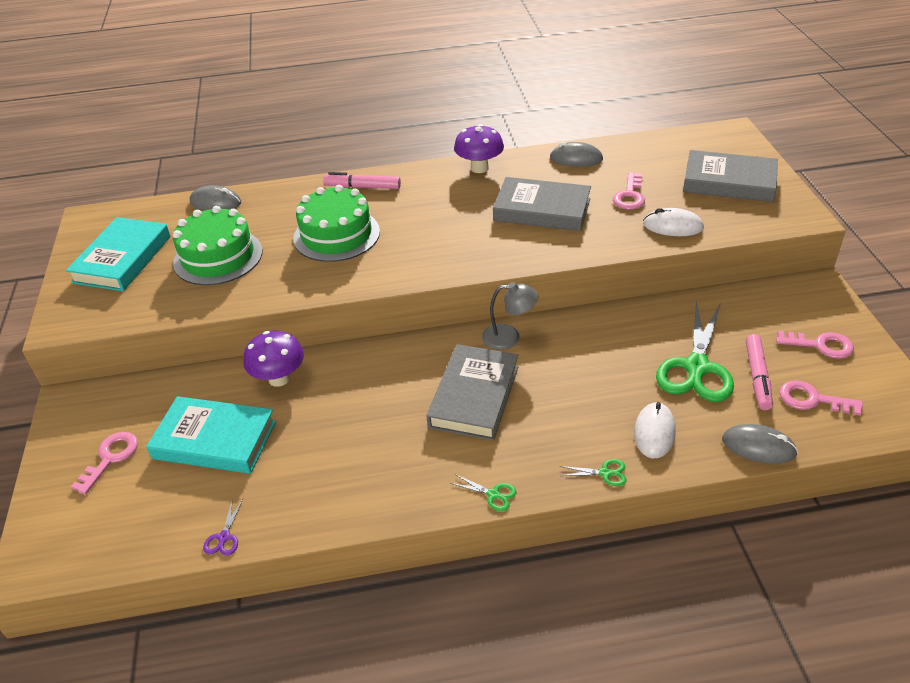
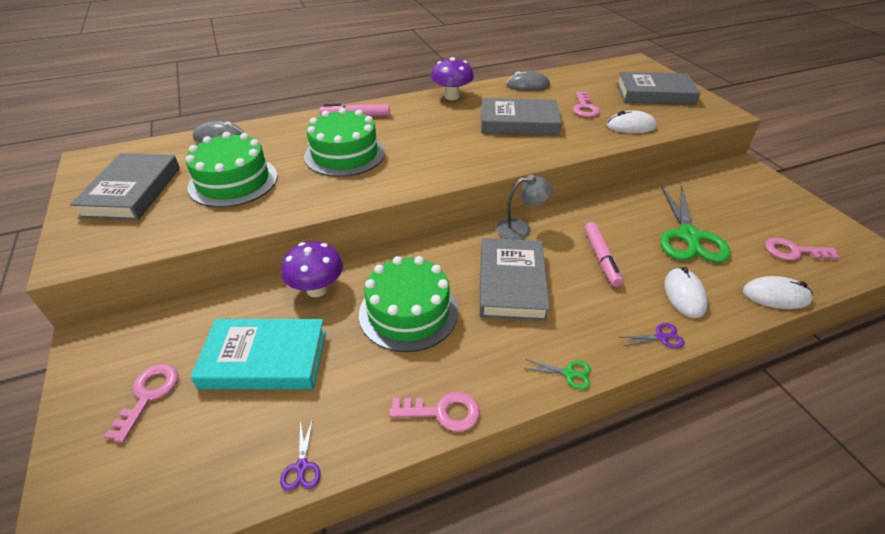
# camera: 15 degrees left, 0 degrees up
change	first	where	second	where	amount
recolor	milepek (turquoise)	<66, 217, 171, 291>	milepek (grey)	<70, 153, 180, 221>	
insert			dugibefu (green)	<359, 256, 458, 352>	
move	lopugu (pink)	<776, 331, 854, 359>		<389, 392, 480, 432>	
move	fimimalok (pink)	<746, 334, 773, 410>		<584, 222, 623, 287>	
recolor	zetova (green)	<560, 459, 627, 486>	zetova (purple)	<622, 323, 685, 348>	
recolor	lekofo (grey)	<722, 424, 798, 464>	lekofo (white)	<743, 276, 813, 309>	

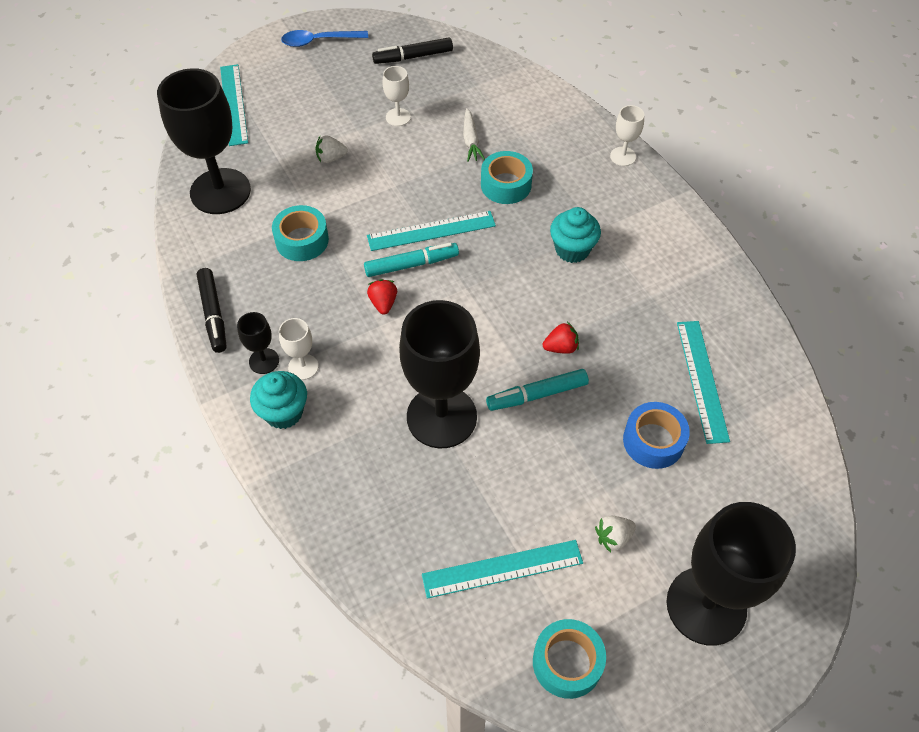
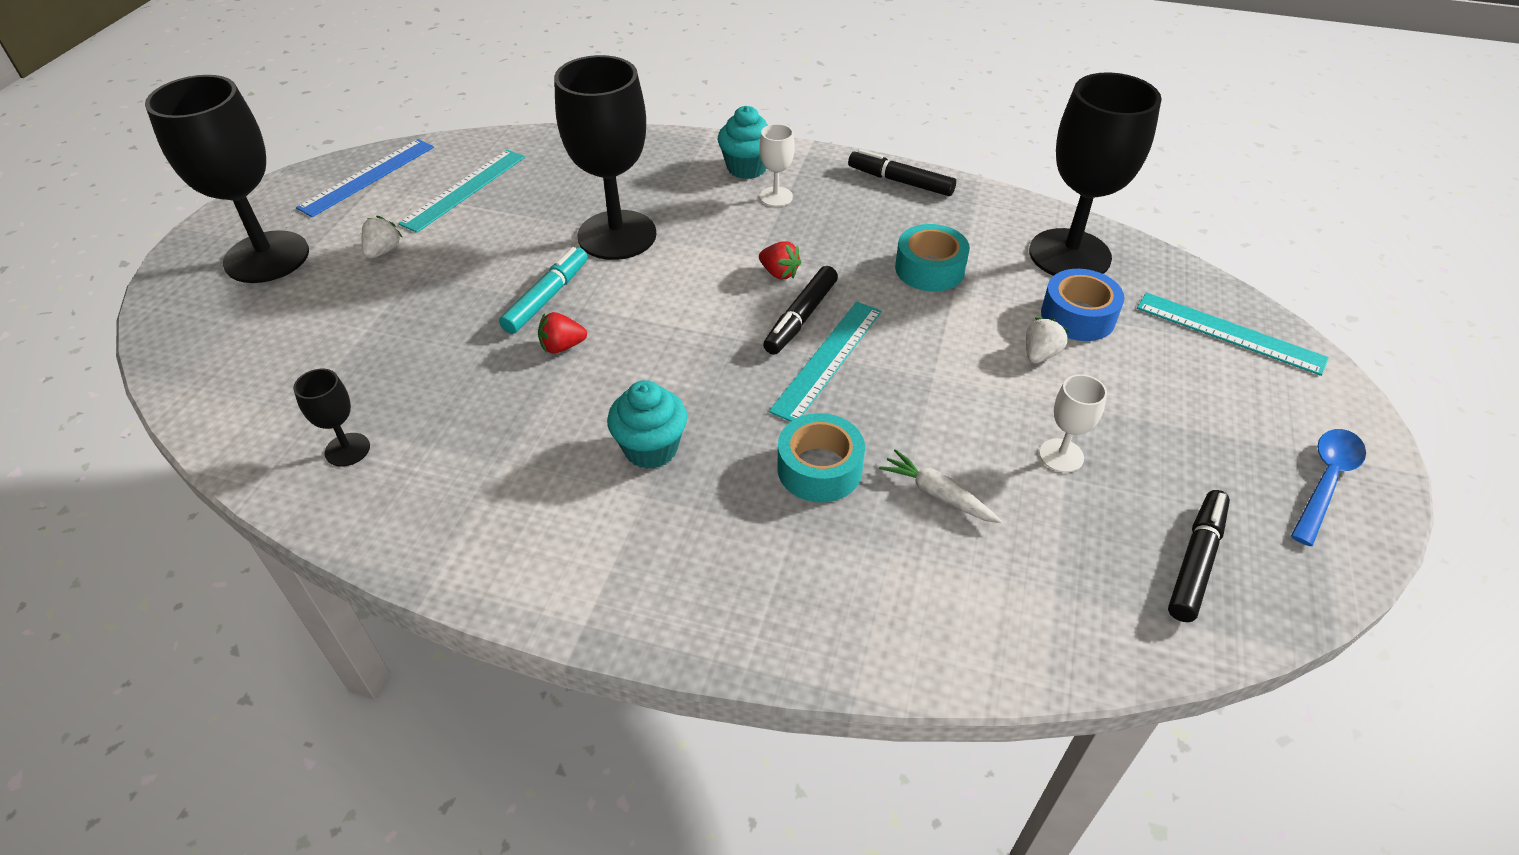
# camera: 135 degrees right, 10 degrees down
change	first	where	second	where	amount
move	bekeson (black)	<237, 312, 279, 374>		<293, 369, 370, 466>	
replace	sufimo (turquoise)	<533, 619, 606, 699>	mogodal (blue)	<296, 139, 434, 217>	
rotate	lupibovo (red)	<542, 322, 579, 354>		<538, 312, 587, 354>	45 degrees clockwise
recolor	fimimalok (turquoise)	<364, 243, 459, 277>	fimimalok (black)	<763, 266, 838, 355>	
move	sufimo (blue)	<623, 402, 690, 469>		<1041, 269, 1124, 341>	
delete	bekeson (white)	<610, 105, 644, 166>			
delete	mogodal (turquoise)	<677, 321, 730, 444>			

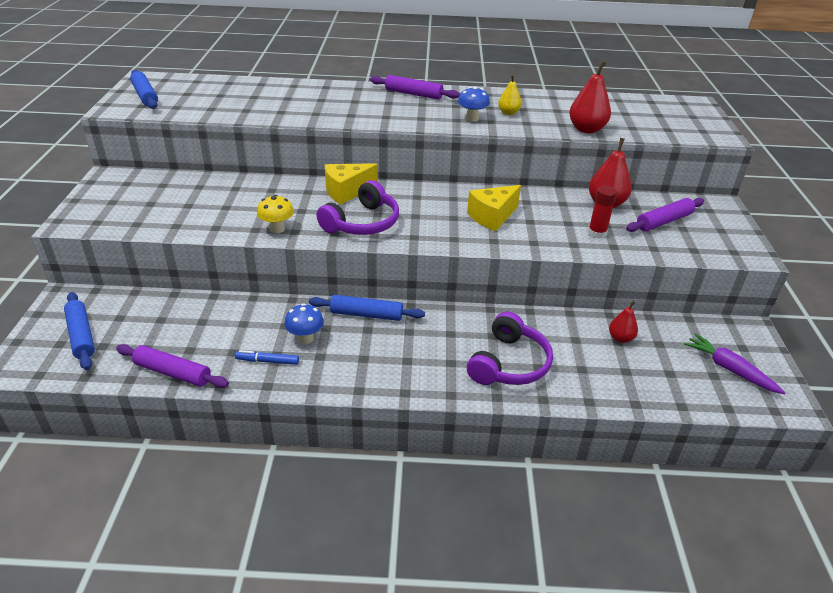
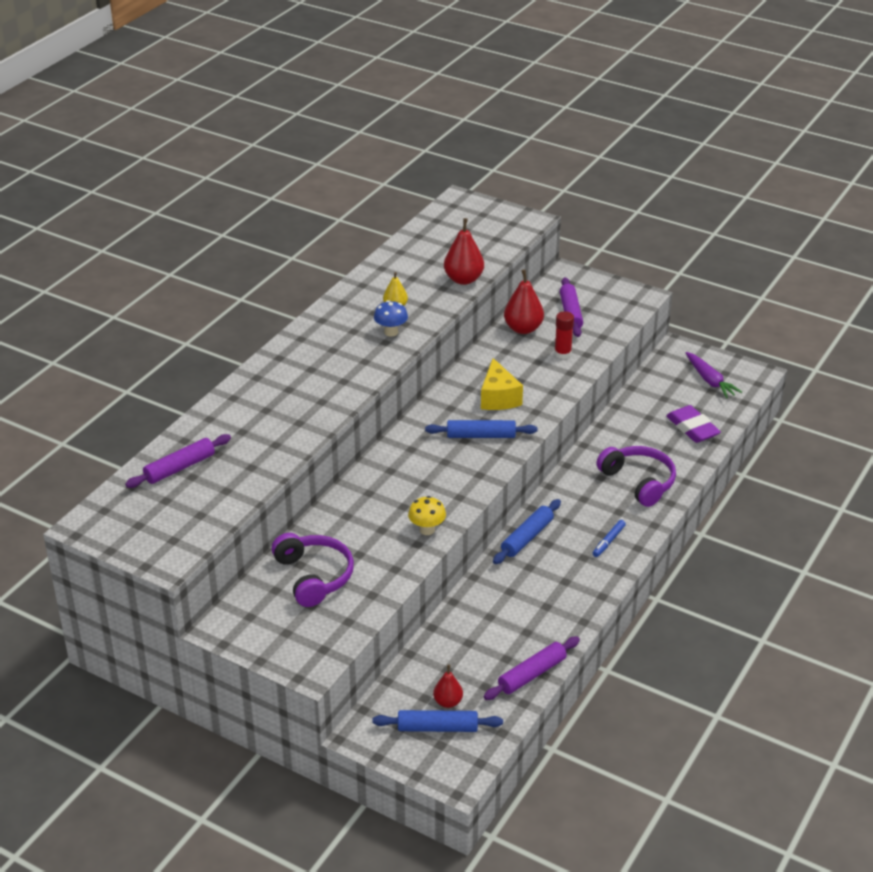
# camera: 60 degrees left, 0 degrees up
change	first	where	second	where	amount
move	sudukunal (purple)	<370, 75, 460, 100>		<125, 434, 231, 488>	
move	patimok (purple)	<316, 180, 399, 235>		<272, 533, 354, 607>	
move	sudukunal (blue)	<130, 70, 158, 109>		<425, 420, 537, 438>	
move	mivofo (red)	<609, 301, 638, 343>		<433, 665, 463, 708>	
move	fimimalok (blue)	<235, 350, 299, 365>		<593, 520, 626, 557>	
insert			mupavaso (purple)	<666, 405, 721, 443>	
rotate	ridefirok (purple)	<684, 333, 786, 394>		<685, 352, 742, 398>	105 degrees counterclockwise
delete	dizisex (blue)	<284, 303, 324, 344>			
delete	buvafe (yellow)	<325, 163, 378, 205>			

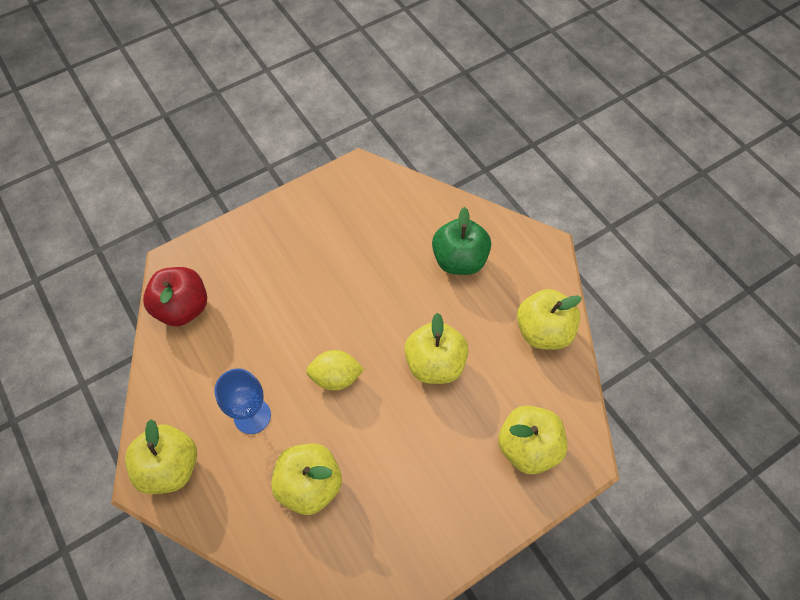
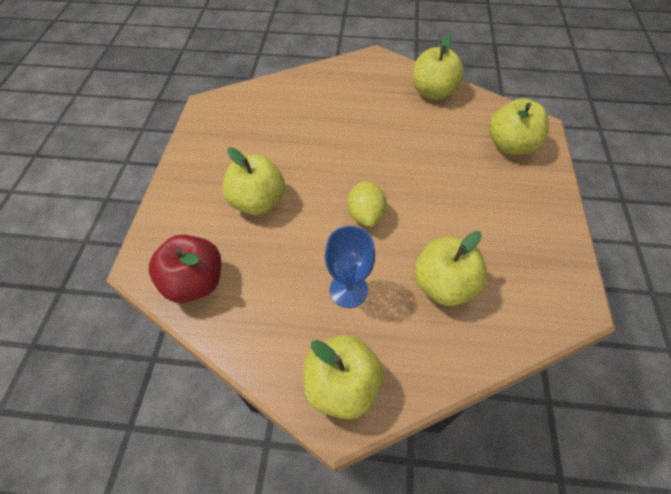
# camera: 50 degrees left, 5 degrees down
change	first	where	second	where	amount
move	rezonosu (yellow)	<404, 313, 469, 384>		<222, 147, 285, 215>	
rotate	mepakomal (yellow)	<306, 350, 365, 391>		<347, 181, 387, 227>	45 degrees counterclockwise
delete	rezonosu (green)	<432, 207, 491, 275>			

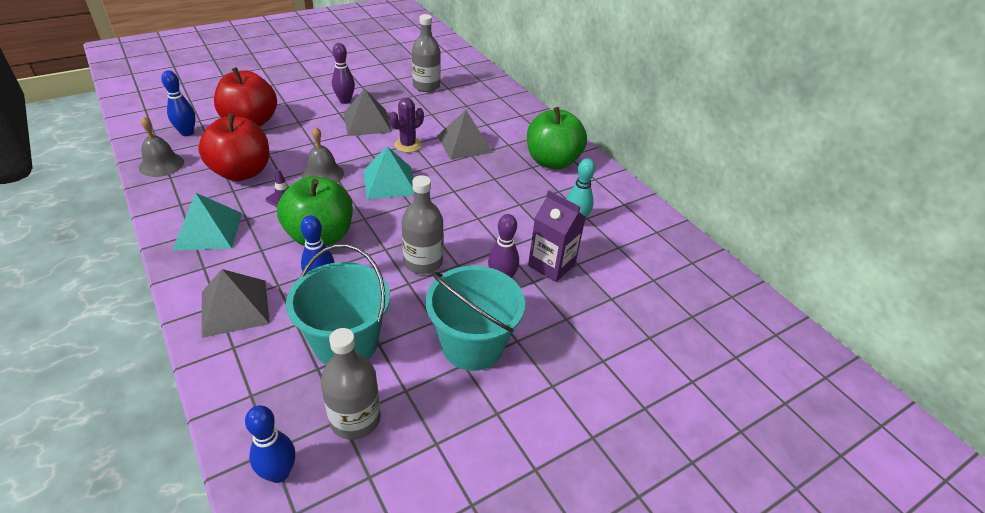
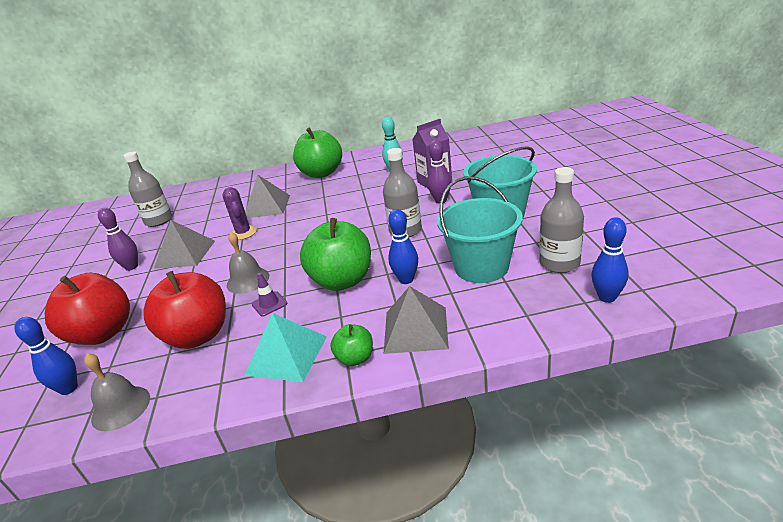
# camera: 60 degrees left, 10 degrees down
change	first	where	second	where	amount
insert			rezonosu (green)	<330, 324, 373, 366>	
delete	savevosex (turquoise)	<363, 146, 414, 199>			

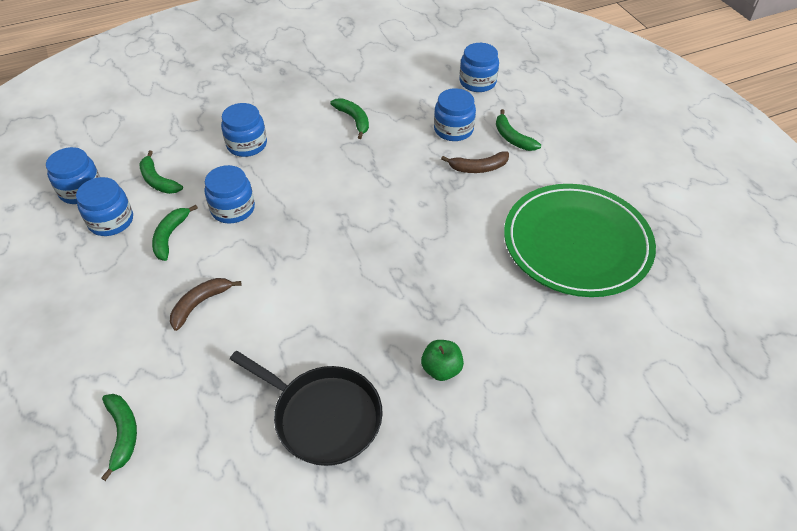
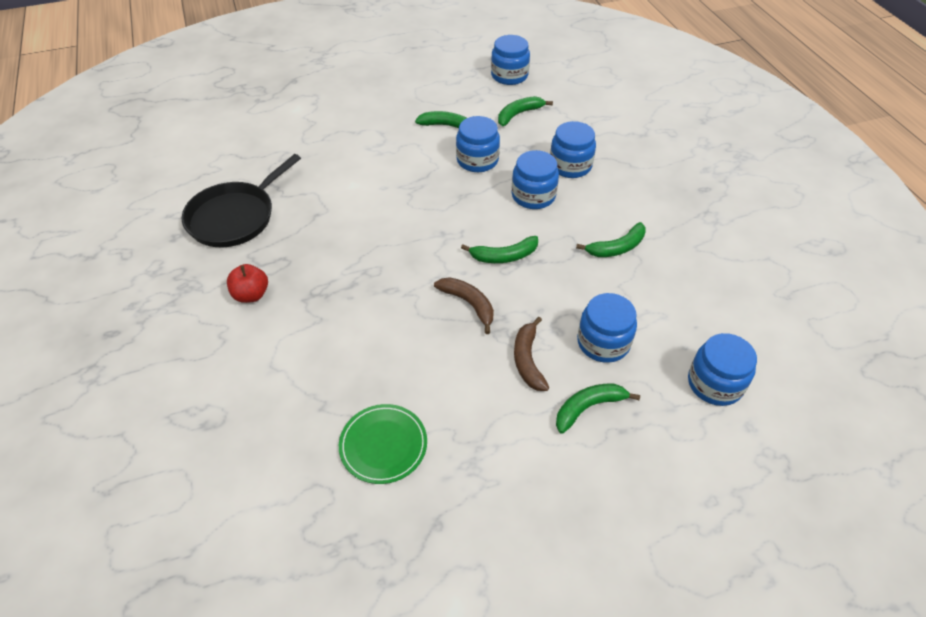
# camera: 95 degrees right, 0 degrees up
change	first	where	second	where	amount
recolor	rezonosu (green)	<421, 340, 464, 381>	rezonosu (red)	<227, 264, 268, 303>	
resize	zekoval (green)	<504, 184, 656, 297>		<339, 404, 427, 484>	x0.46
move	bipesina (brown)	<170, 278, 241, 331>		<434, 277, 494, 334>	
move	bipesina (green)	<101, 394, 137, 481>		<461, 236, 538, 263>	
move	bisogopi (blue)	<76, 177, 133, 236>		<511, 150, 559, 209>	

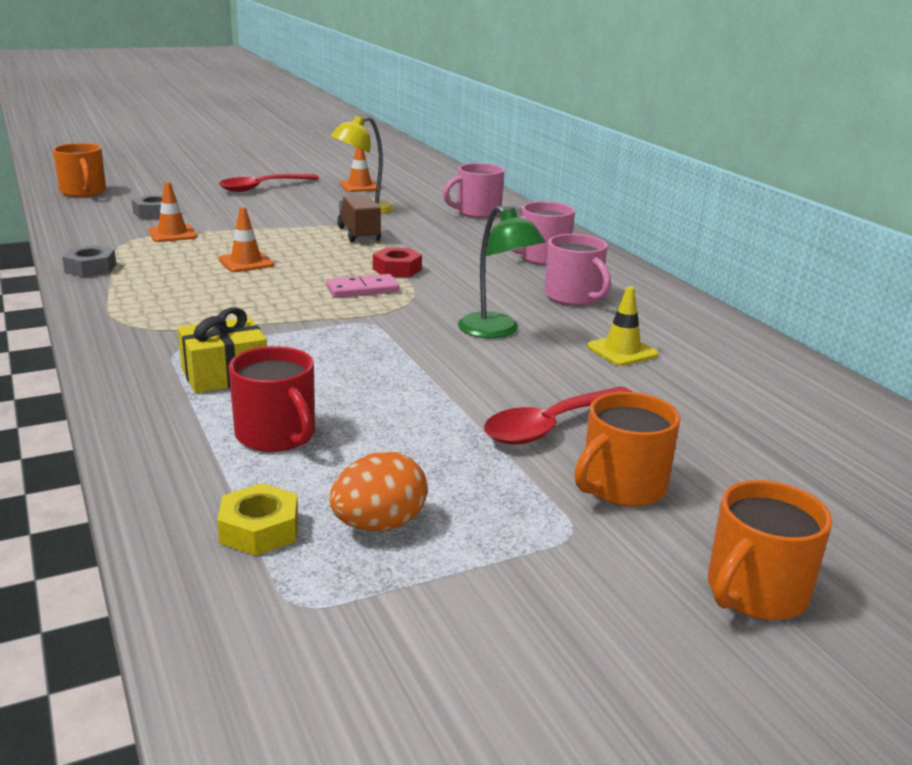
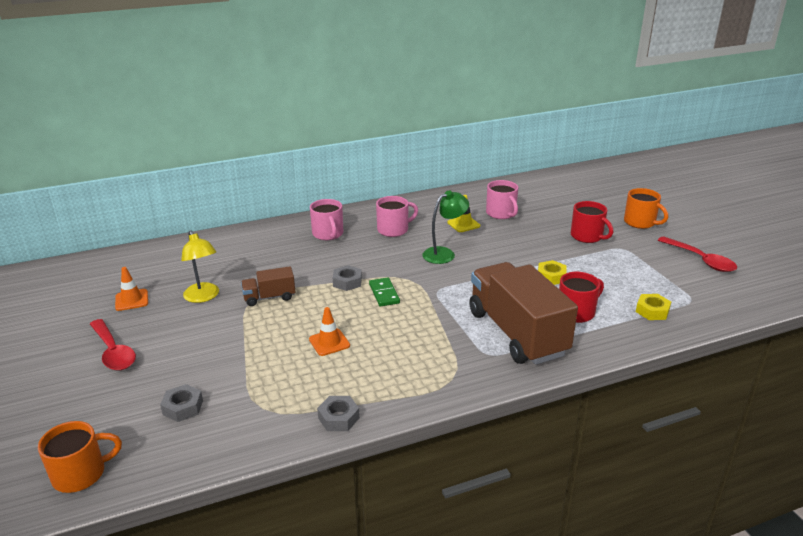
# camera: 85 degrees left, 5 degrees up
change	first	where	second	where	amount
recolor	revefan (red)	<373, 248, 422, 277>	revefan (grey)	<333, 265, 362, 291>	
recolor	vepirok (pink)	<326, 274, 399, 298>	vepirok (green)	<369, 277, 400, 307>	
replace	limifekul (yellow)	<178, 308, 267, 393>	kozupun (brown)	<469, 262, 578, 365>	
move	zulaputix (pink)	<443, 163, 504, 218>		<486, 180, 518, 219>	
insert			revefan (yellow)	<538, 260, 567, 285>	
recolor	zulaputix (orange)	<574, 392, 680, 507>	zulaputix (red)	<571, 201, 613, 243>	
move	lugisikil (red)	<484, 386, 633, 445>		<658, 236, 737, 272>	
delete	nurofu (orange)	<148, 182, 197, 242>			
delete	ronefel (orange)	<330, 452, 428, 531>			

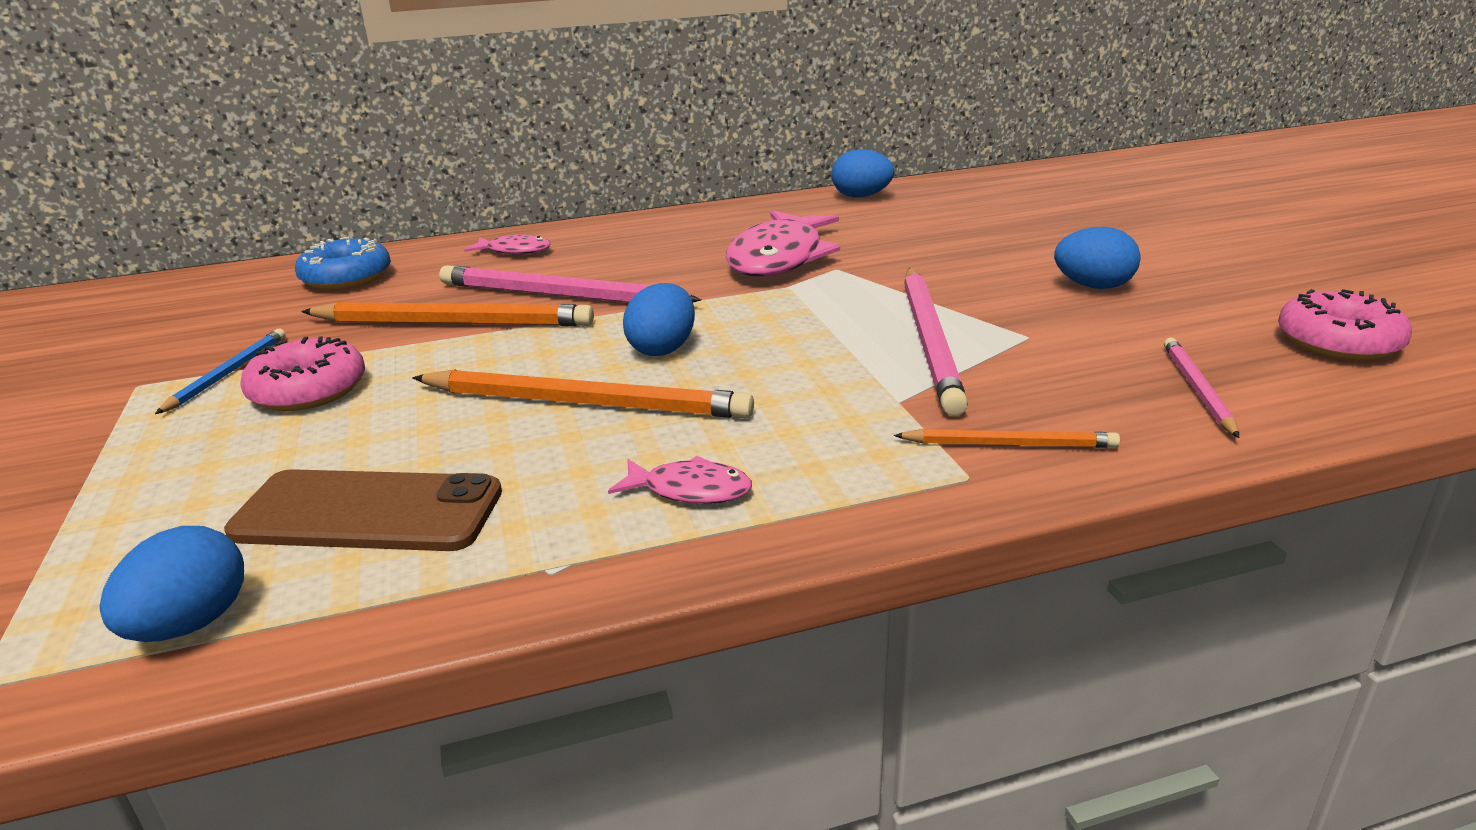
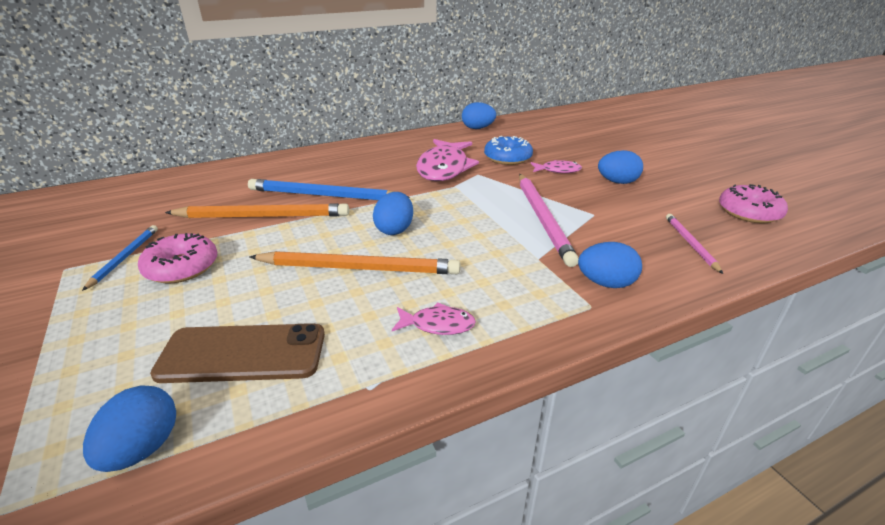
# camera: 10 degrees left, 5 degrees up
change	first	where	second	where	amount
recolor	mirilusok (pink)	<439, 265, 701, 302>	mirilusok (blue)	<248, 179, 410, 200>	
move	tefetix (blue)	<295, 237, 391, 290>		<484, 136, 533, 165>	
move	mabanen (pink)	<464, 235, 551, 255>		<531, 160, 582, 173>	
replace	mirilusok (orange)	<893, 429, 1120, 448>	ronefel (blue)	<578, 242, 642, 288>	

